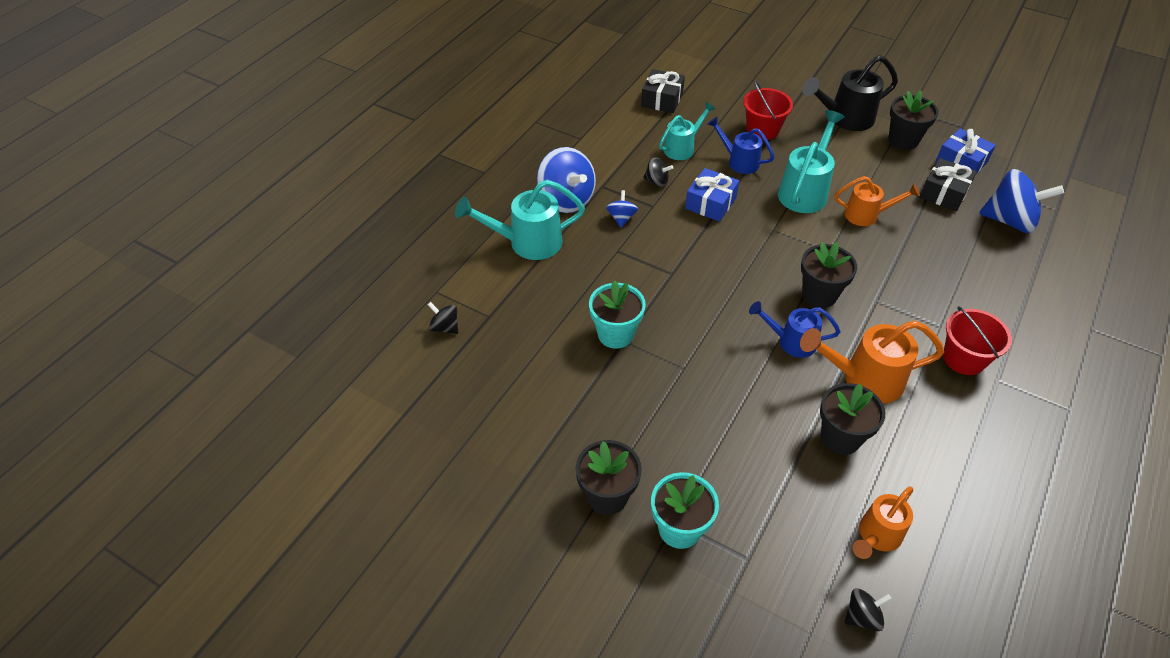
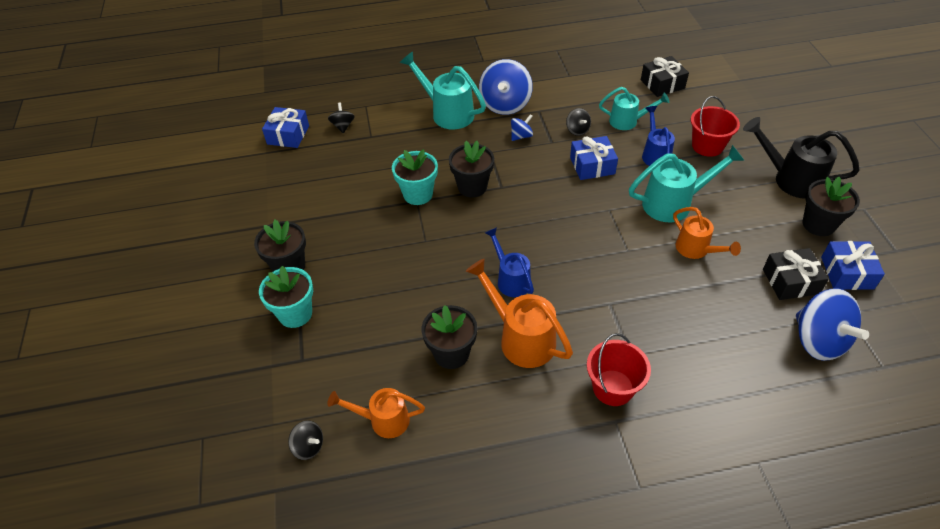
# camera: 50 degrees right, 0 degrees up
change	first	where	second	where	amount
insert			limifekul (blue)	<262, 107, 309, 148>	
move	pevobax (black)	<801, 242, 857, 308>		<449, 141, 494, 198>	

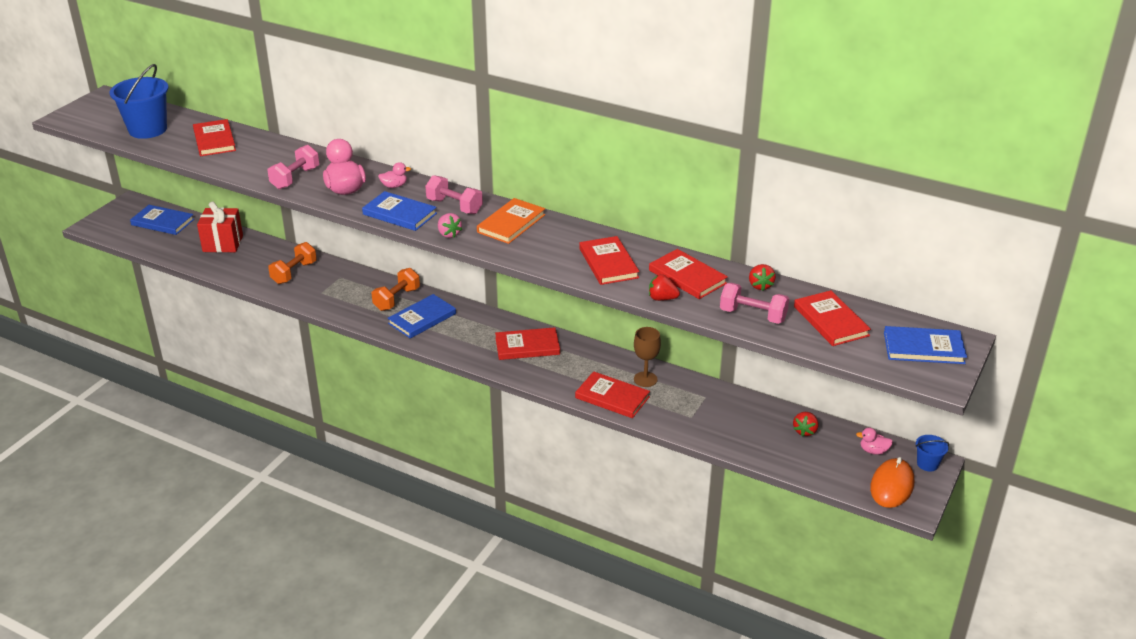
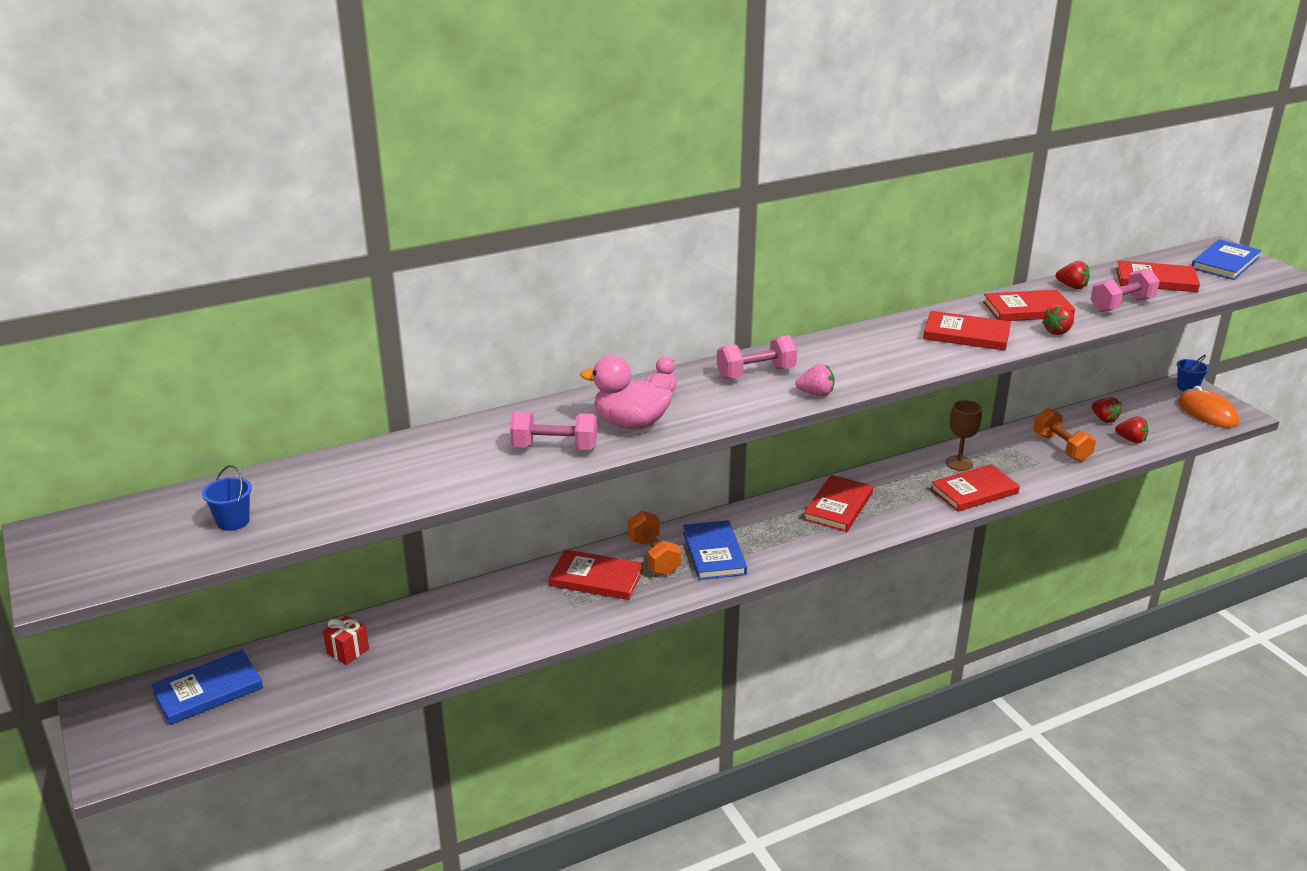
# camera: 55 degrees left, 5 degrees down
change	first	where	second	where	amount
resize	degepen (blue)	<110, 64, 169, 139>		<202, 465, 252, 531>	x0.48
resize	limifekul (red)	<197, 201, 243, 253>		<323, 615, 369, 665>	x0.56
rotate	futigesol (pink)	<268, 145, 319, 189>		<510, 411, 597, 450>	60 degrees counterclockwise
move	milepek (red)	<193, 119, 236, 156>		<549, 550, 643, 600>	
move	futigesol (orange)	<268, 242, 317, 284>		<1033, 408, 1096, 462>	
insert			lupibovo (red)	<1115, 417, 1148, 443>	
delete	milepek (blue)	<362, 191, 437, 231>			
delete	milepek (orange)	<477, 198, 545, 244>			
delete	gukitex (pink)	<856, 428, 893, 455>			

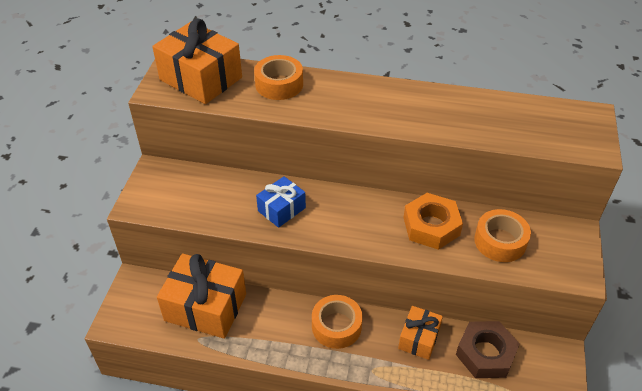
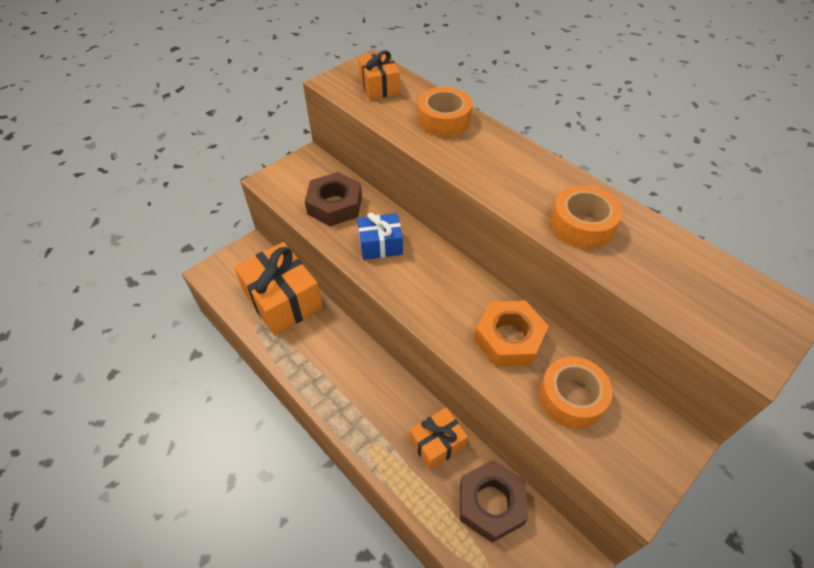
# camera: 35 degrees right, 5 degrees up
change	first	where	second	where	amount
insert			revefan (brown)	<305, 172, 362, 226>	
resize	limifekul (orange)	<152, 19, 242, 104>		<358, 50, 400, 100>	x0.56
move	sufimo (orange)	<312, 295, 362, 349>		<550, 185, 622, 249>	

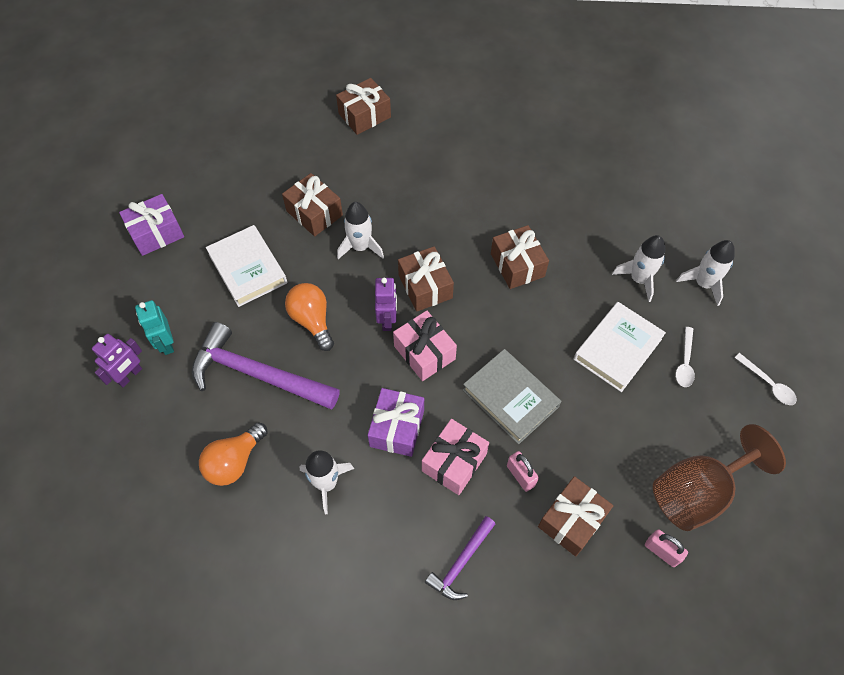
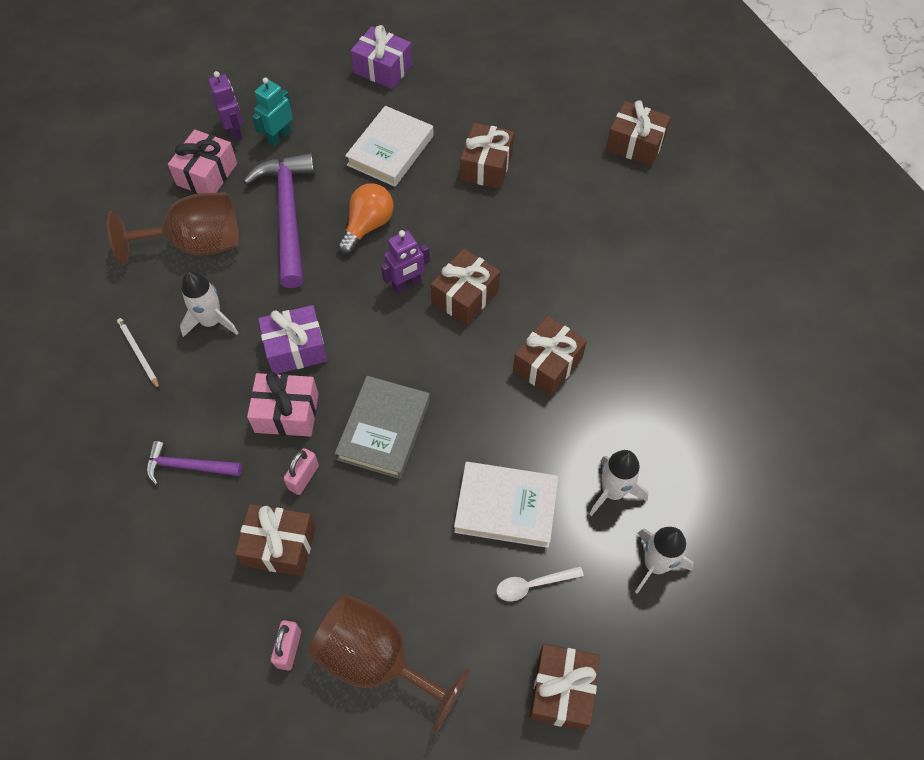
# camera: 60 degrees right, 0 degrees up
change	first	where	second	where	amount
replace	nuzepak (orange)	<199, 422, 268, 486>	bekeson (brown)	<107, 193, 239, 265>	
insert			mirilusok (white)	<117, 318, 160, 390>	
move	limifekul (pink)	<393, 310, 457, 381>		<168, 129, 237, 193>	
rotate	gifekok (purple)	<92, 334, 142, 387>		<208, 71, 243, 141>	120 degrees counterclockwise
replace	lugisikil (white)	<734, 353, 797, 405>	limifekul (brown)	<529, 644, 600, 731>	
delete	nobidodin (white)	<337, 202, 384, 259>			

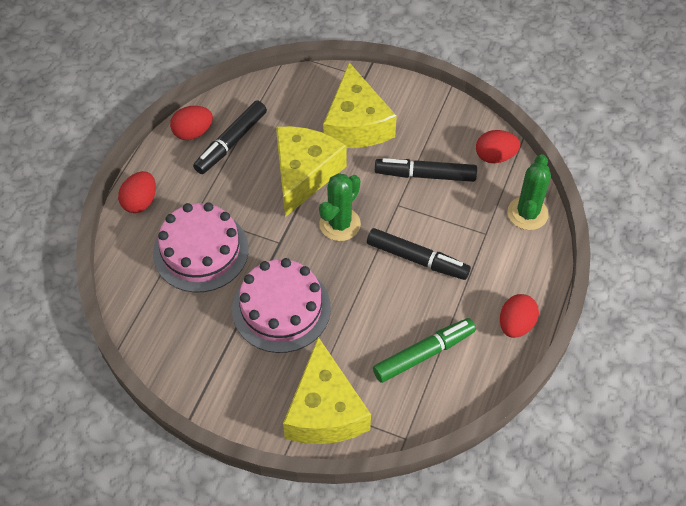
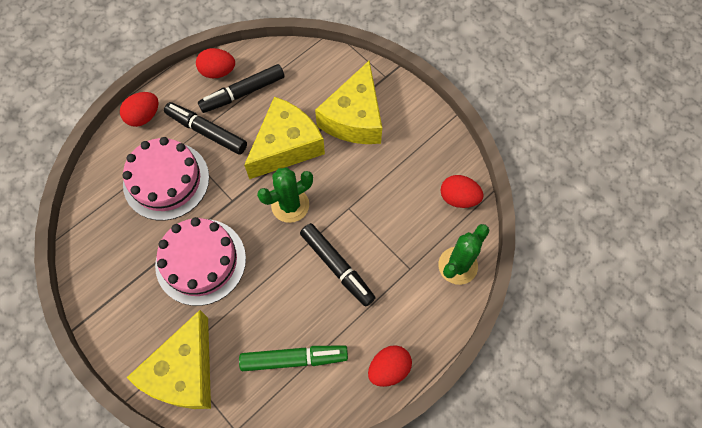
# camera: 25 degrees right, 10 degrees up
change	first	where	second	where	amount
move	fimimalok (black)	<375, 158, 477, 182>		<164, 102, 247, 155>	

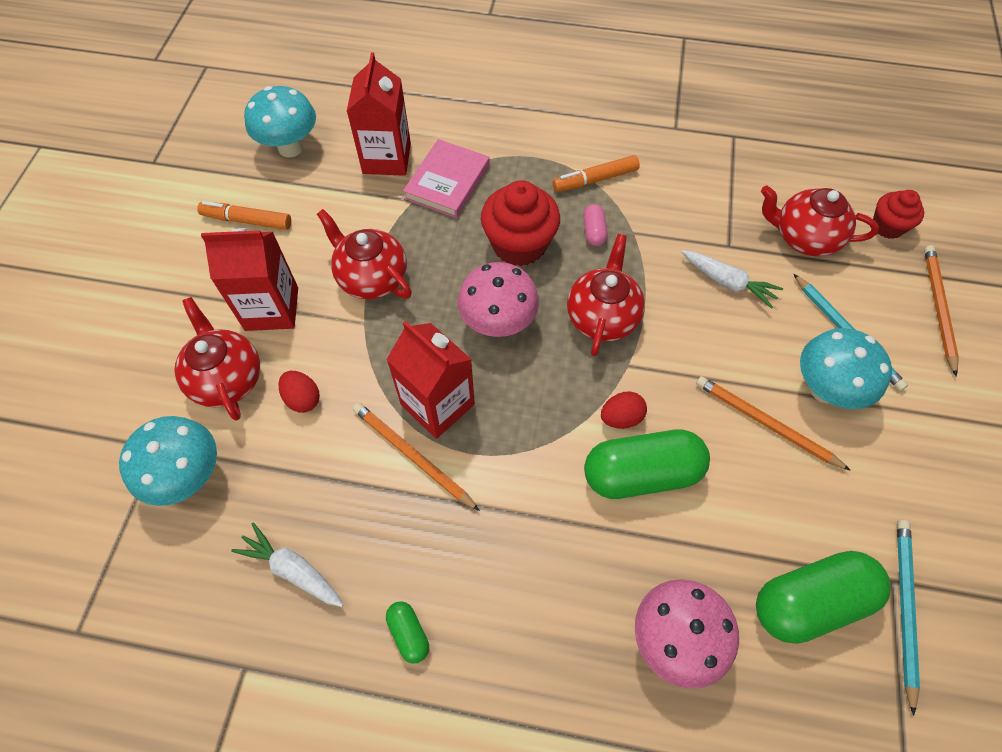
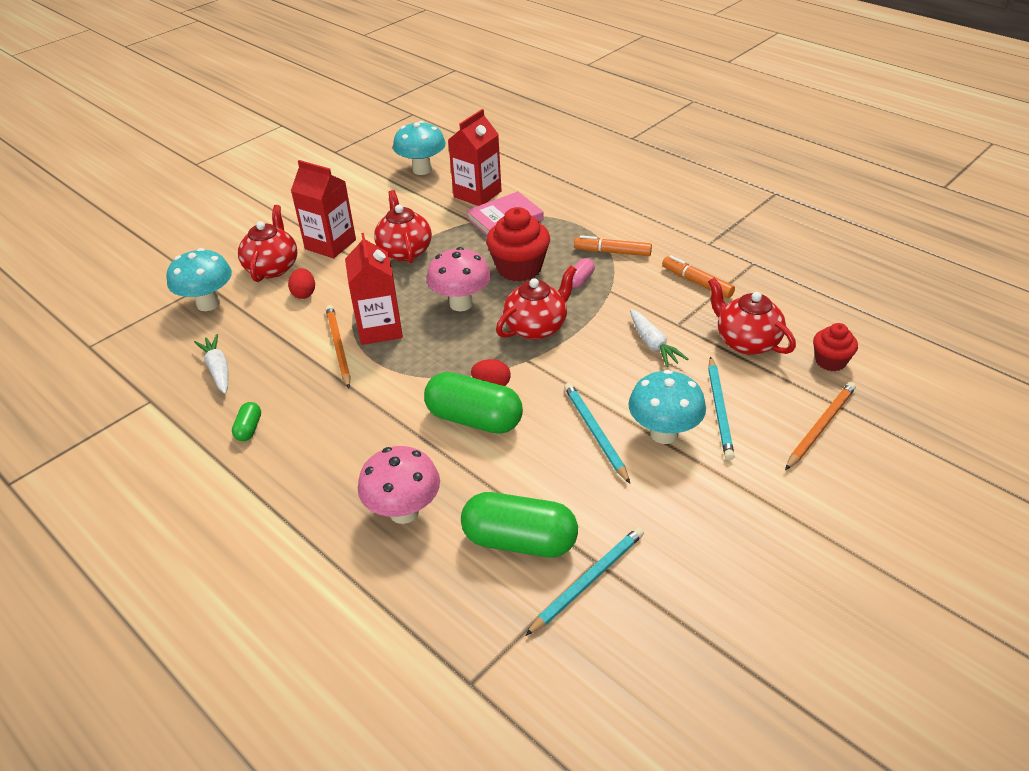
# camera: 35 degrees right, 20 degrees down
change	first	where	second	where	amount
recolor	mirilusok (orange)	<696, 376, 851, 471>	mirilusok (turquoise)	<564, 383, 630, 483>	
move	fimimalok (orange)	<197, 201, 291, 230>		<662, 255, 735, 298>	

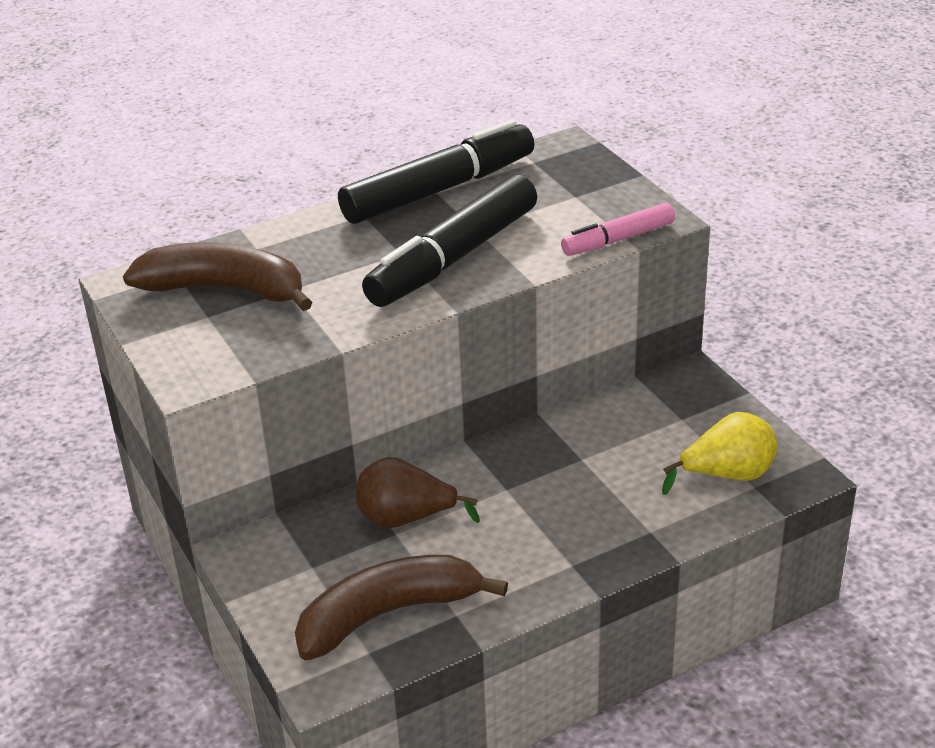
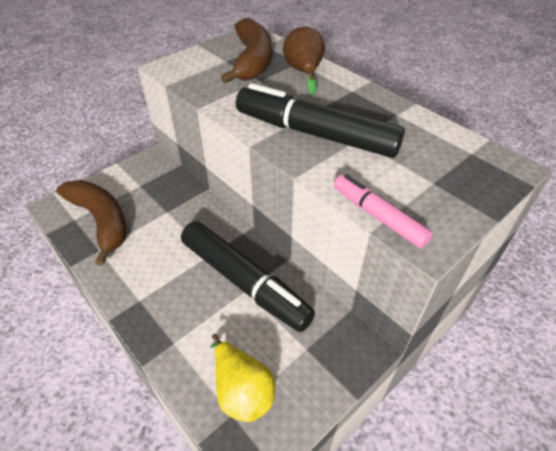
# camera: 75 degrees right, 10 degrees up
change	first	where	second	where	amount
move	fimimalok (black)	<338, 120, 534, 224>		<181, 221, 315, 332>	
move	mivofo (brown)	<356, 457, 480, 528>		<283, 27, 325, 95>	

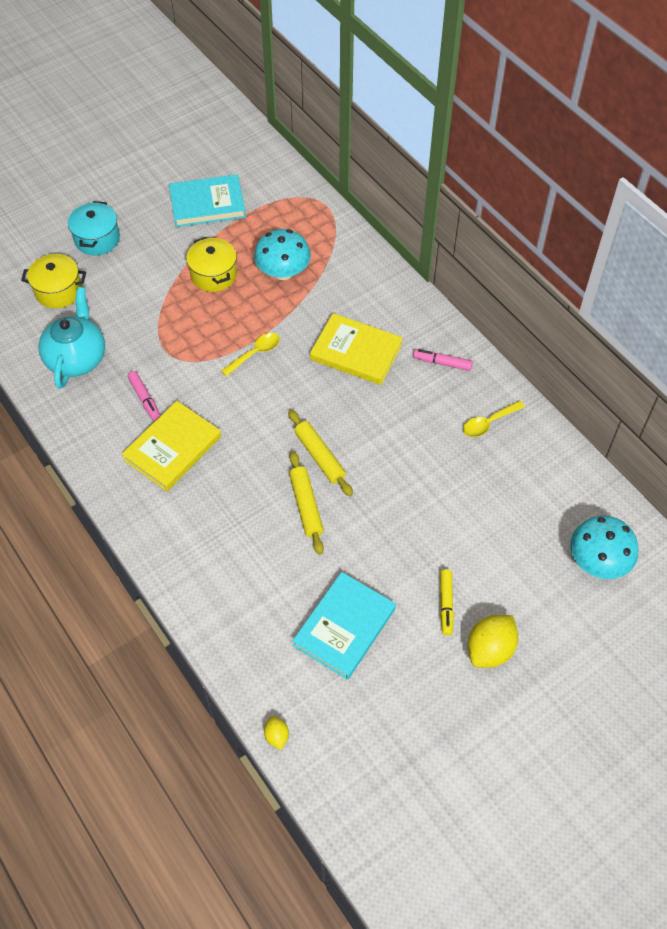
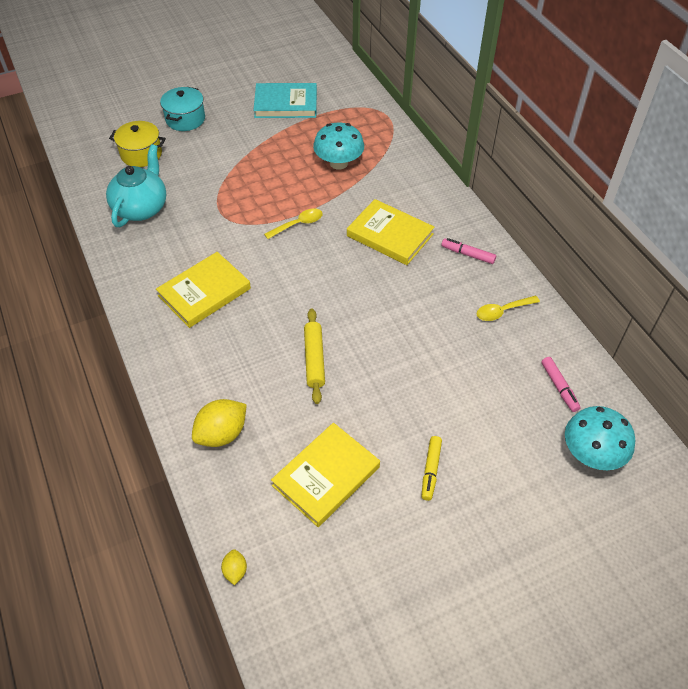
# camera: 10 degrees right, 5 degrees down
change	first	where	second	where	amount
move	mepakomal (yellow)	<468, 615, 518, 668>		<192, 399, 247, 447>	
recolor	milepek (turquoise)	<292, 572, 396, 680>	milepek (yellow)	<271, 423, 380, 527>	
move	fimimalok (pink)	<128, 371, 160, 421>		<541, 357, 581, 412>	
delete	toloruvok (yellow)	<186, 237, 237, 292>			
delete	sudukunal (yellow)	<288, 410, 353, 496>			

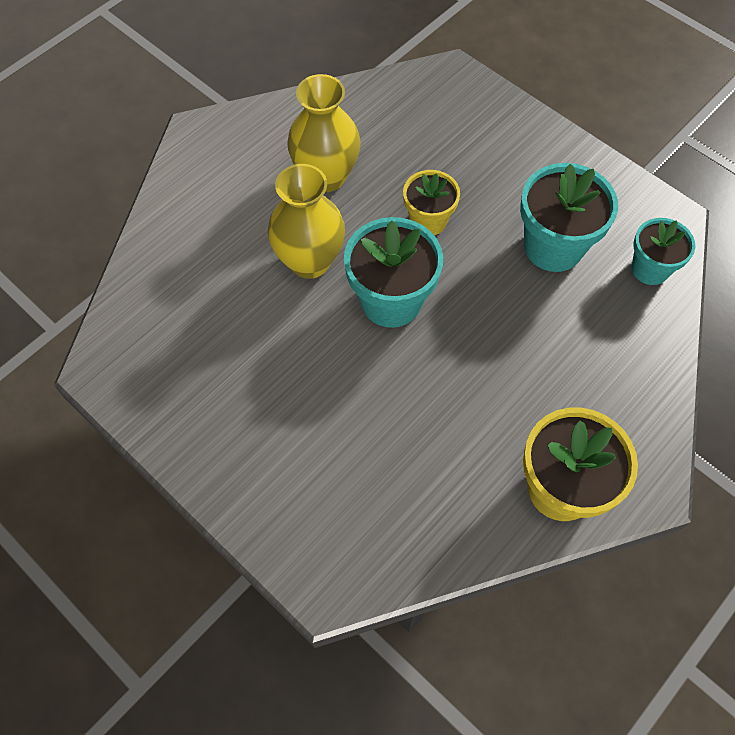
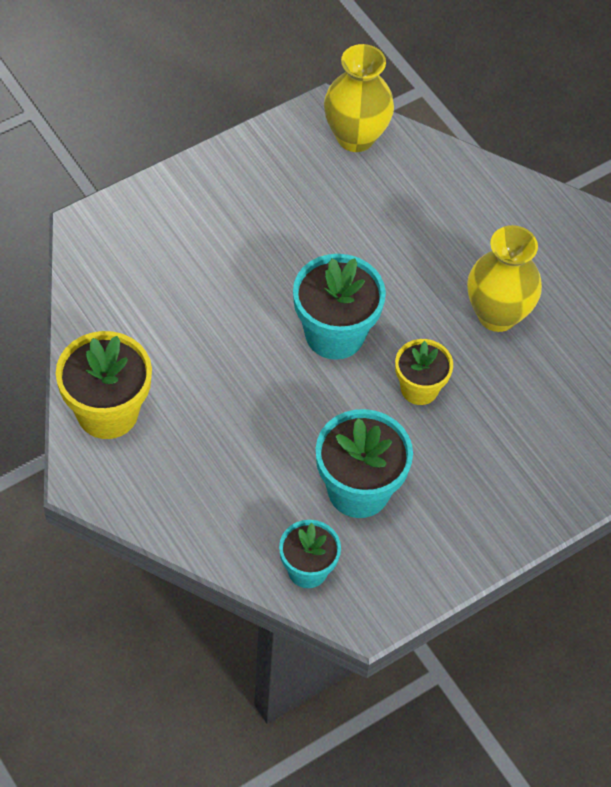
# camera: 100 degrees right, 5 degrees down
change	first	where	second	where	amount
move	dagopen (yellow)	<268, 164, 345, 279>		<324, 44, 394, 152>	

